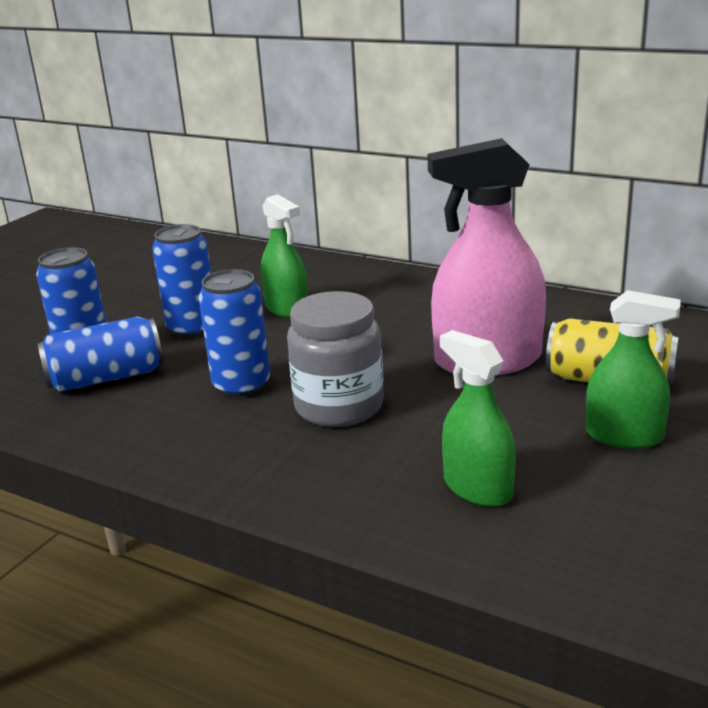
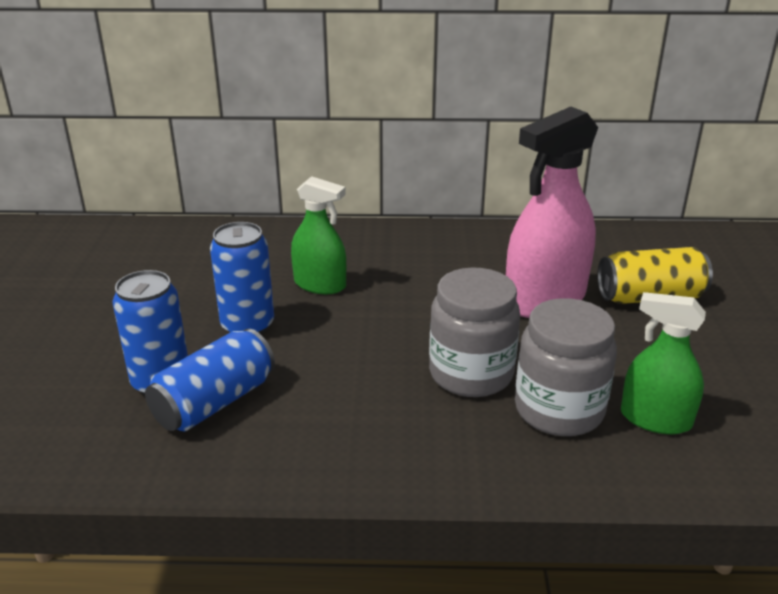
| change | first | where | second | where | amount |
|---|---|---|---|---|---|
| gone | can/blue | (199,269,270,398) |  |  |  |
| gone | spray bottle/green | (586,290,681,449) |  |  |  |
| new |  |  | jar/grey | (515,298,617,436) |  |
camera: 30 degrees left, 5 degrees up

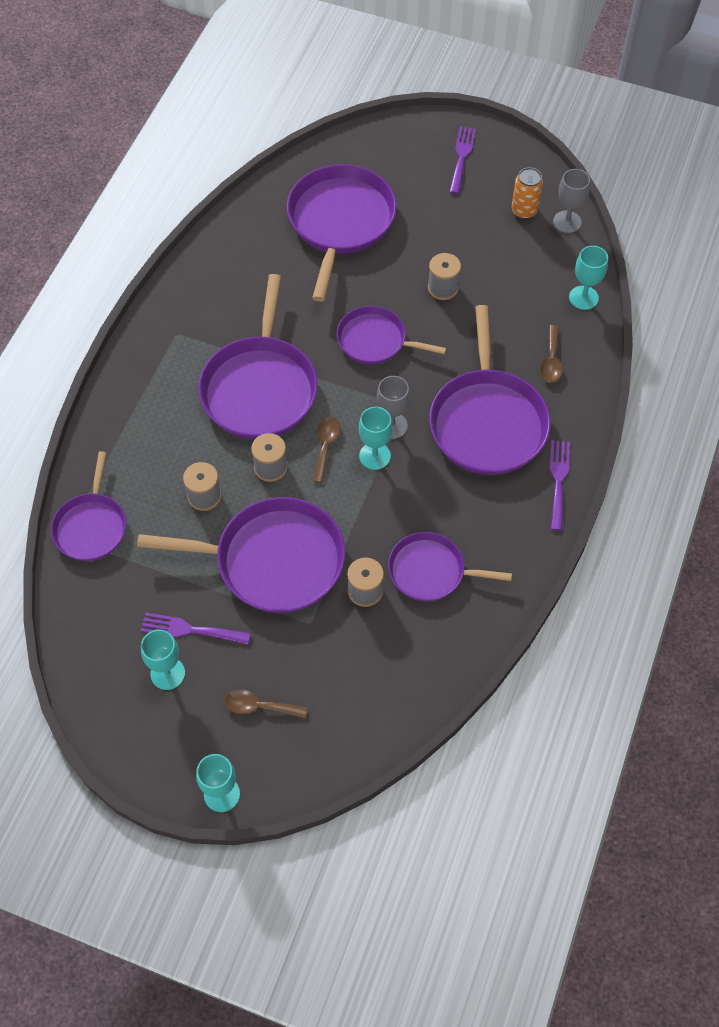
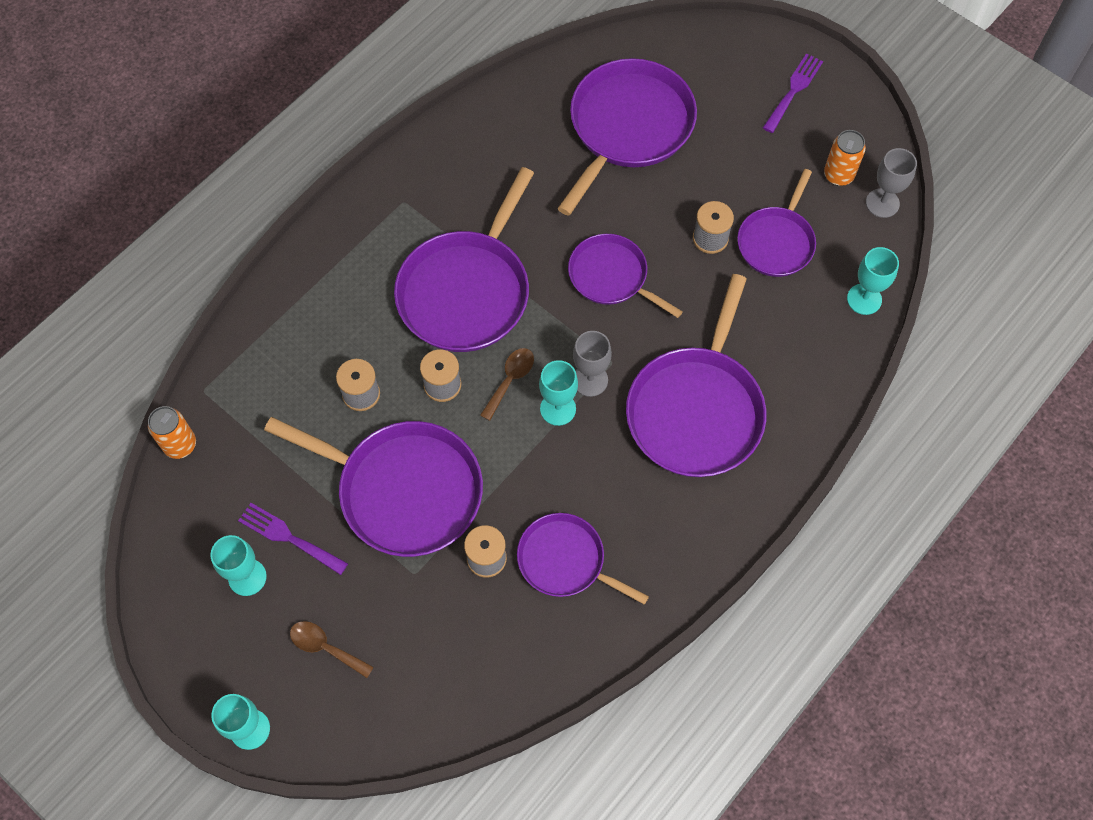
| change | first | where | second | where | amount |
|---|---|---|---|---|---|
| gone | spoon/brown | (540,325,563,383) |  |  |  |
| gone | fork/purple | (550,440,570,531) |  |  |  |
| new |  |  | can/orange | (148,406,196,459) |  |
| shifted | pan/purple | (51,451,126,561) |  | (737,169,816,277) |  |
camera: 20 degrees right, 5 degrees up

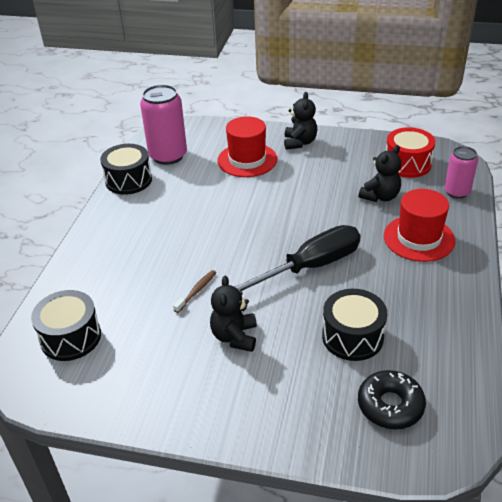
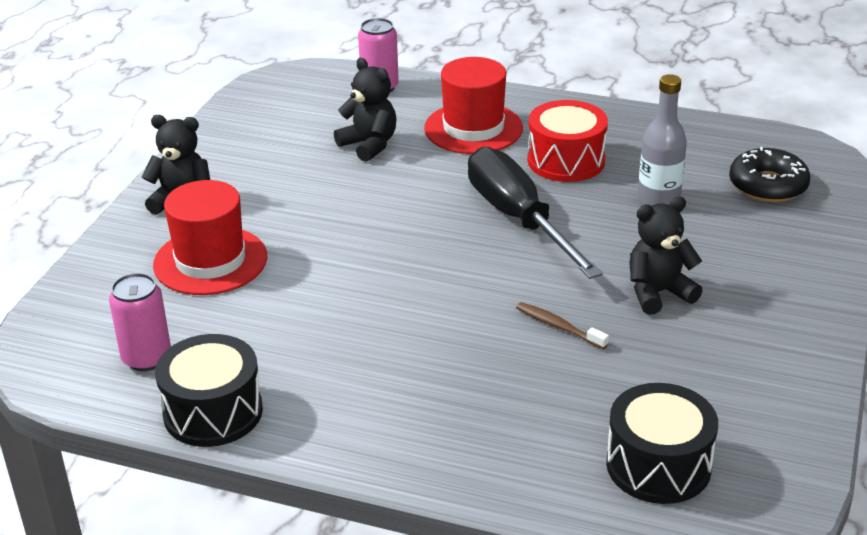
| change | first | where | second | where | amount |
|---|---|---|---|---|---|
| shifted | drum/red | (386,127,435,178) |  | (528,100,608,182) |  |
| swapped | drum/black | (322,289,387,361) | bottle/grey | (638,74,687,206) |  |
| rotated | teddy bear/black | (210,276,257,352) |  | (630,197,703,315) | 150 degrees clockwise |
| scaled | can/pink | (140,85,187,165) |  | (109,273,171,371) | x0.61 |
camera: 85 degrees left, 5 degrees down

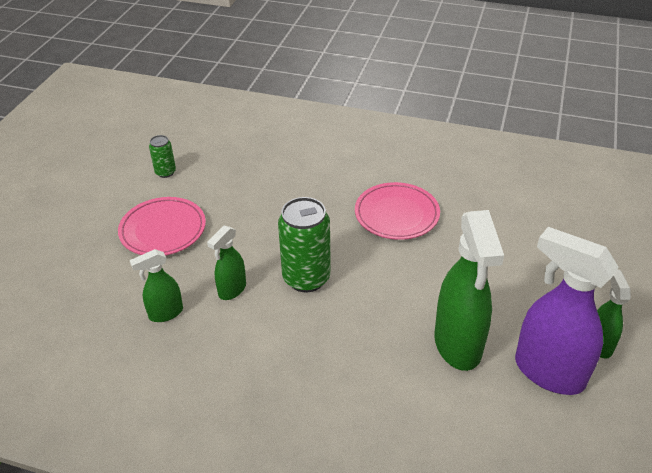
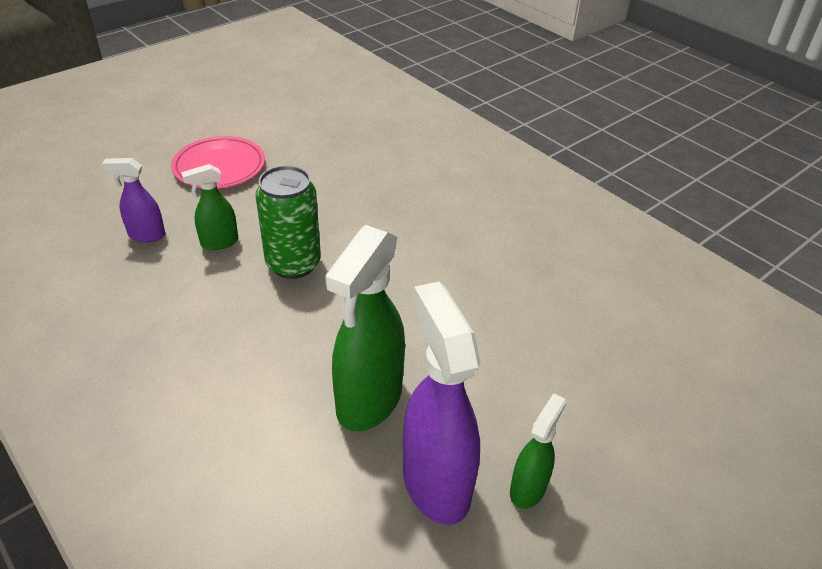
| change | first | where | second | where | amount |
|---|---|---|---|---|---|
| gone | can/green | (149,135,176,178) |  |  |  |
| gone | plate/pink | (355,182,440,240) |  |  |  |
| repainted | spray bottle/green | (130,249,183,322) | spray bottle/purple | (102,158,165,242) |  |
camera: 30 degrees right, 0 degrees up

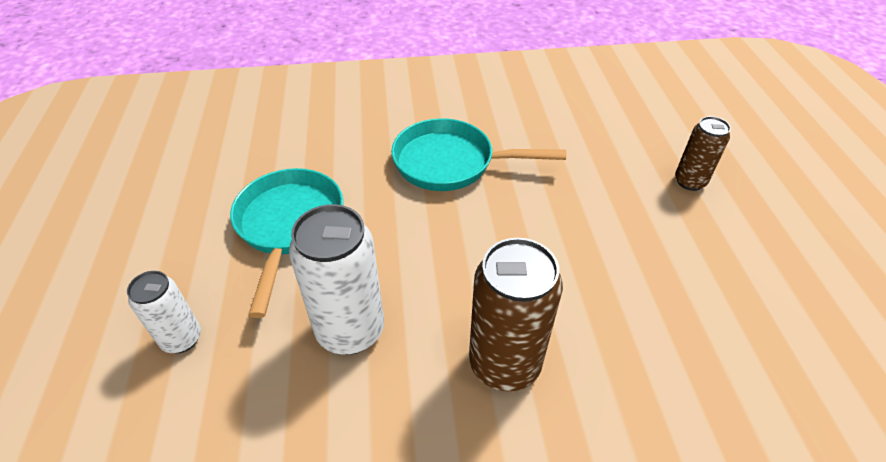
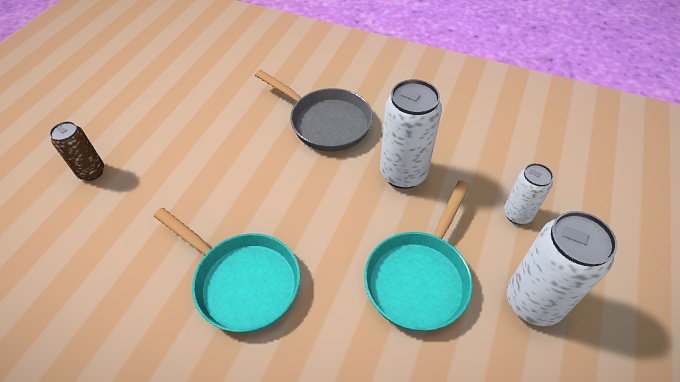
| change | first | where | second | where | amount |
|---|---|---|---|---|---|
| new |  |  | can/white | (506,211,617,326) |  |
| swapped | can/brown | (469,238,563,391) | pan/grey | (255,70,373,152) |  |
camera: 150 degrees left, 5 degrees up

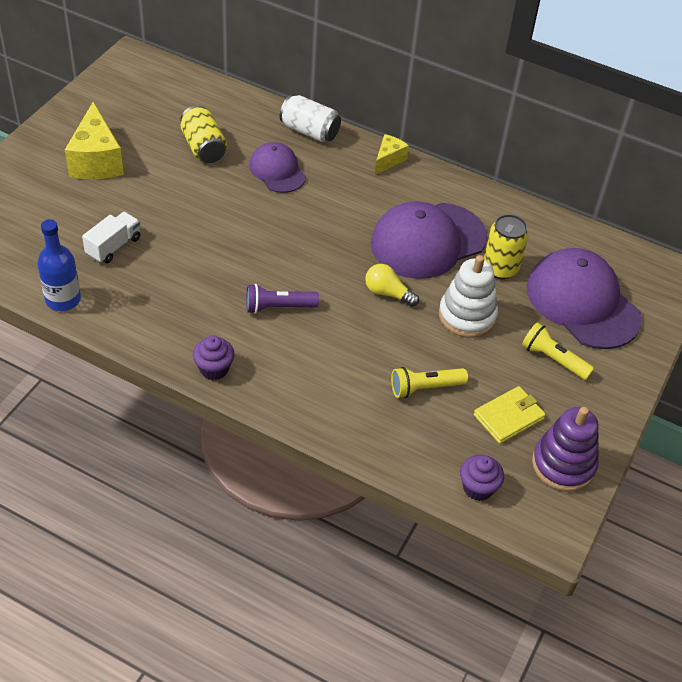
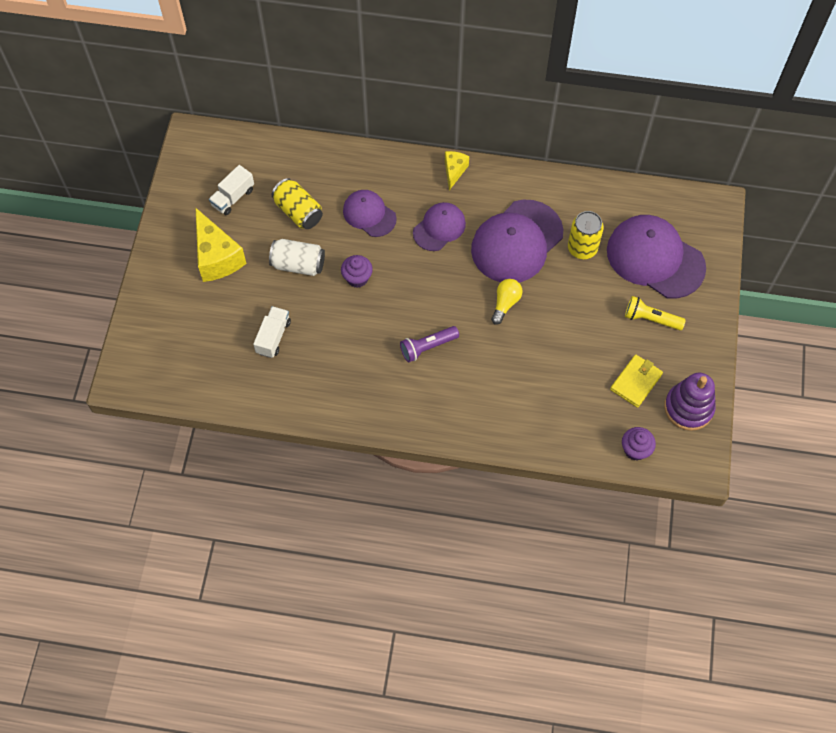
| change | first | where | second | where | amount |
|---|---|---|---|---|---|
| gone | bottle/blue | (37,219,81,311) |  |  |  |
| gone | flashlight/yellow | (391,367,468,398) |  |  |  |
| gone | stacking toy/white | (439,255,498,338) |  |  |  |
| new |  |  | truck/white | (209,165,254,215) |  |
| new |  |  | cap/purple | (413,202,466,251) |  |
| shifted | cupcake/purple | (193,336,235,380) |  | (341,255,373,288) |  |
| shifted | can/white | (280,95,341,143) |  | (269,239,325,276) |  |
| rotated | light bulb/yellow | (365,264,419,307) |  | (491,279,523,325) | 105 degrees clockwise |
camera: 15 degrees left, 15 degrees up

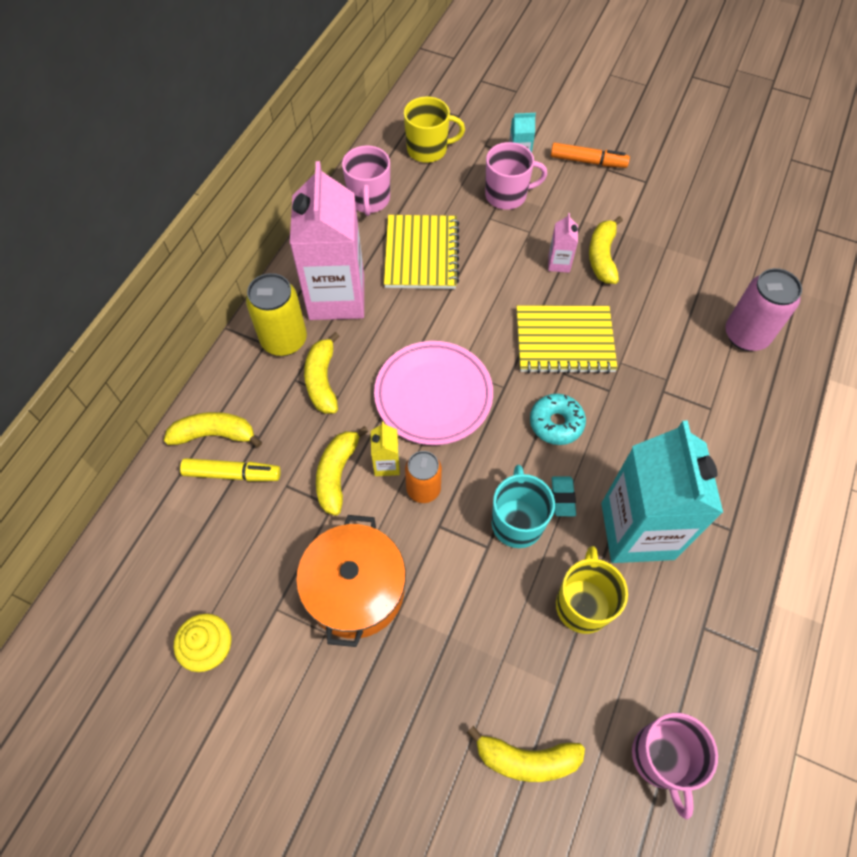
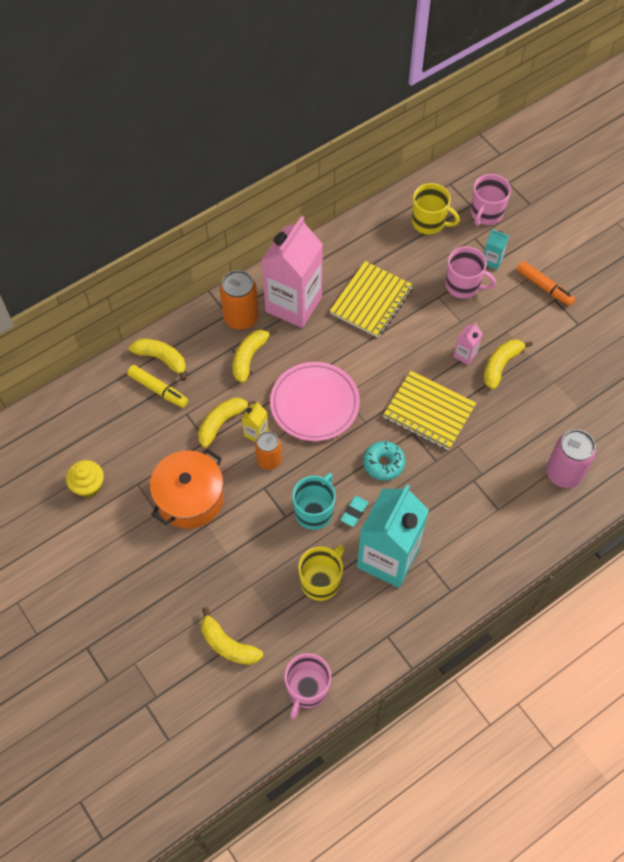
| change | first | where | second | where | amount |
|---|---|---|---|---|---|
| shifted | mug/pink | (342,145,390,216) |  | (471,174,511,226) |  |
| repainted | can/yellow | (246,273,307,356) | can/orange | (220,270,259,330) |  |
camera: 30 degrees right, 0 degrees up

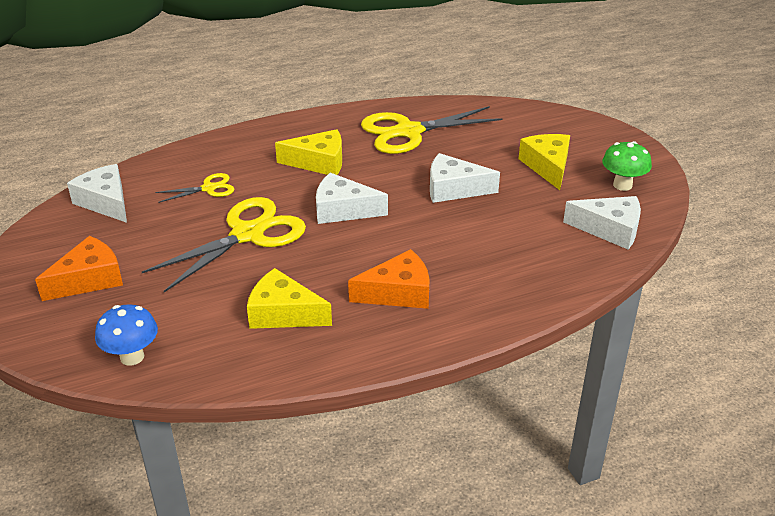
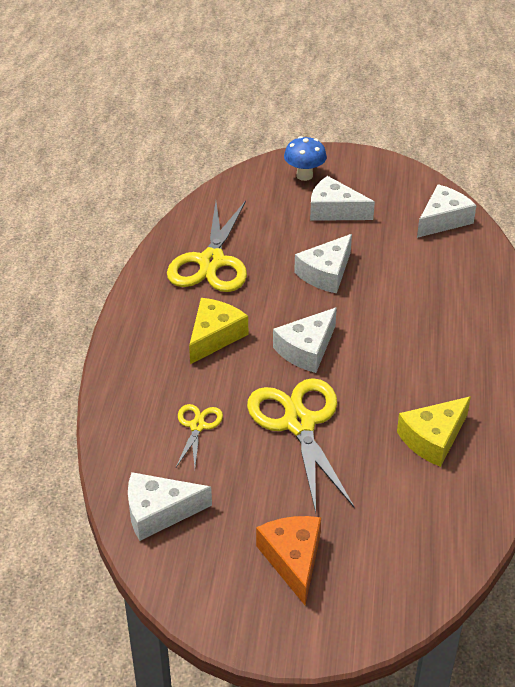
| change | first | where | second | where | amount |
|---|---|---|---|---|---|
| gone | cheese/orange | (348,249,429,309) |  |  |  |
| gone | mushroom/green | (602,141,652,191) |  |  |  |
| shifted | mushroom/blue | (95,304,158,366) |  | (284,136,327,181) |  |
| repainted | cheese/yellow | (519,134,570,190) | cheese/white | (310,176,375,221) |  |
camera: 60 degrees left, 5 degrees up

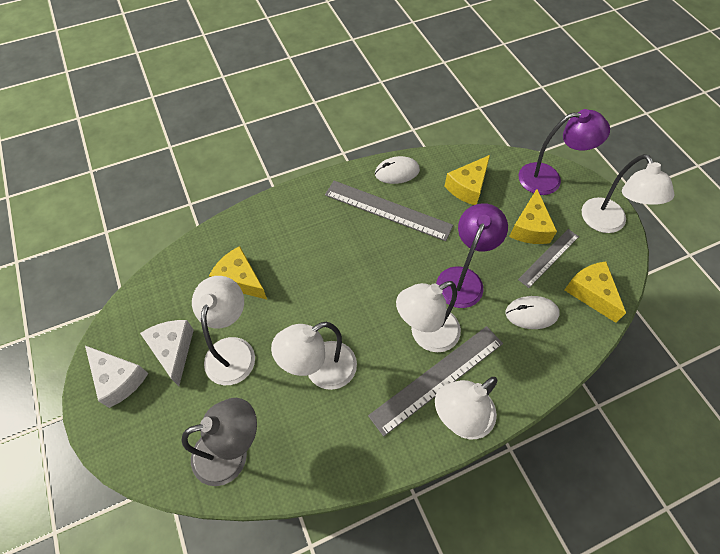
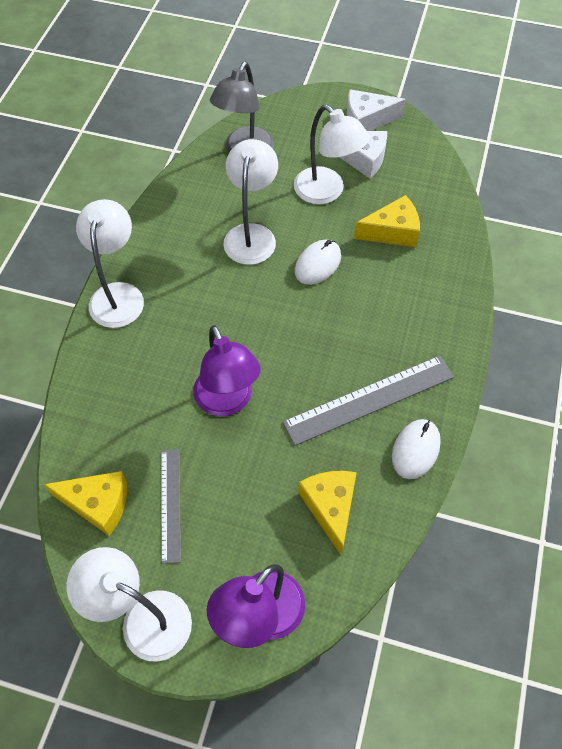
| change | first | where | second | where | amount |
|---|---|---|---|---|---|
| gone | ruler/grey | (368,326,503,437) |  |  |  |
| gone | lamp/white | (396,281,461,352) |  |  |  |
| gone | cheese/yellow | (509,189,557,244) |  |  |  |
| shifted | mouse/white | (506,296,560,329) |  | (295,240,341,285) |  |
camera: 130 degrees right, 0 degrees up

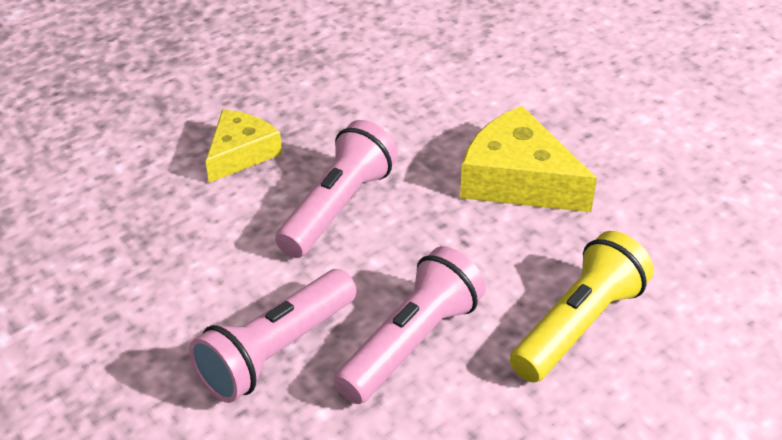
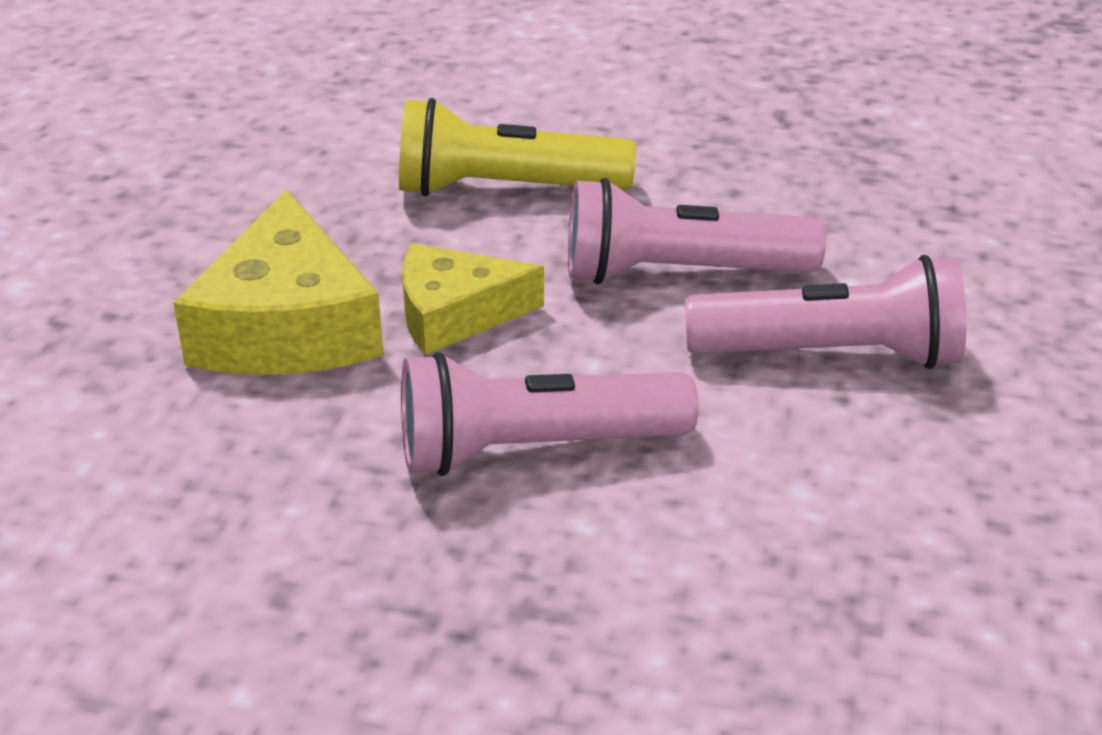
| change | first | where | second | where | amount |
|---|---|---|---|---|---|
| shifted | cheese/yellow | (206,110,282,183) |  | (402,244,544,355) |  |
camera: 130 degrees left, 5 degrees down

